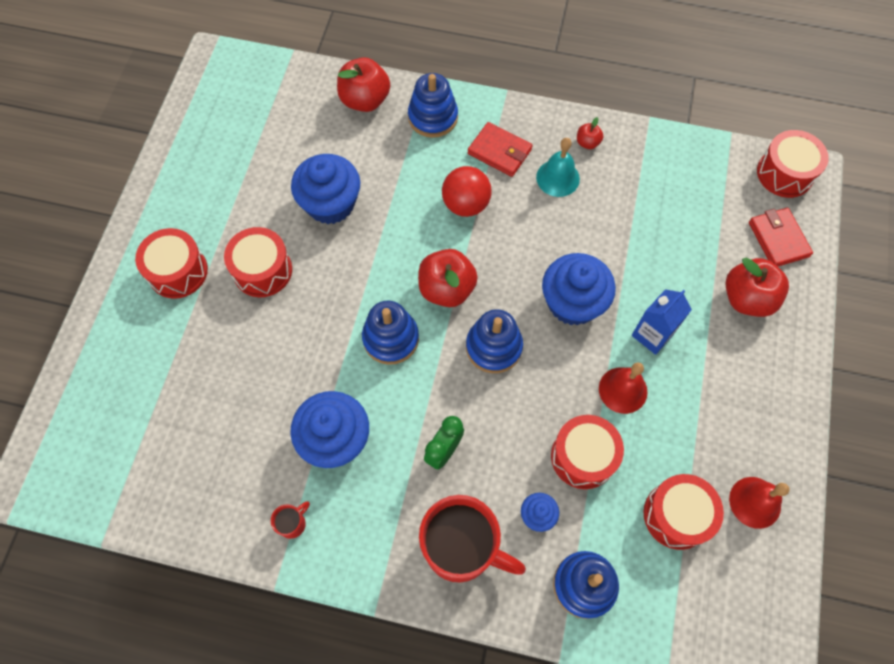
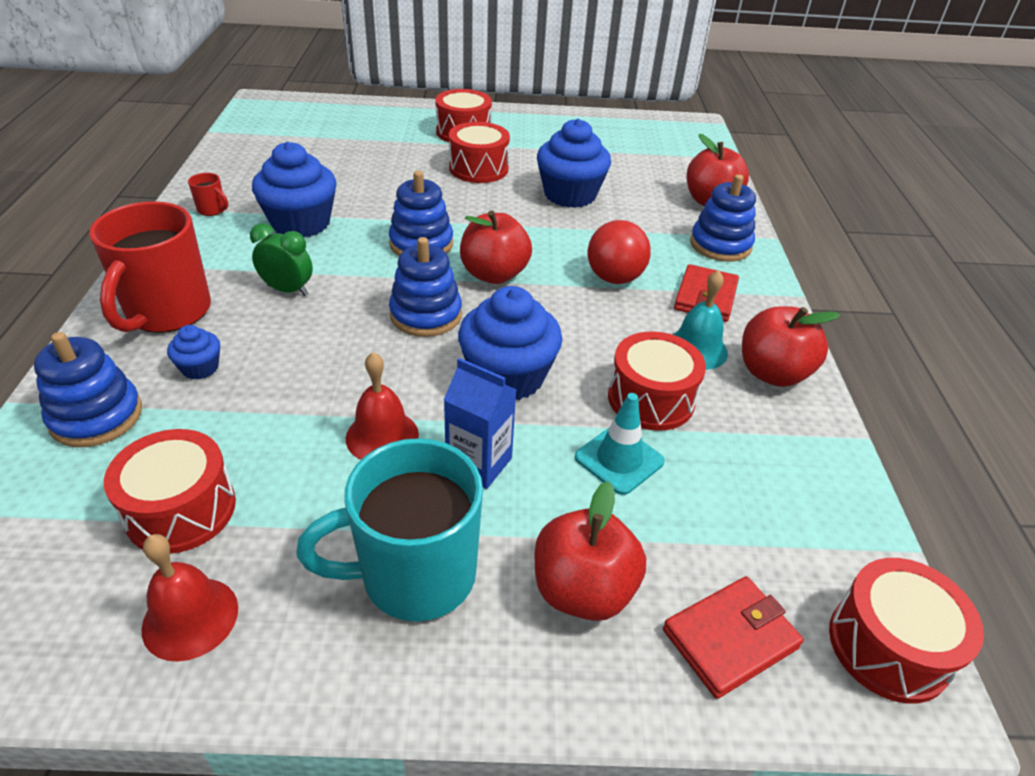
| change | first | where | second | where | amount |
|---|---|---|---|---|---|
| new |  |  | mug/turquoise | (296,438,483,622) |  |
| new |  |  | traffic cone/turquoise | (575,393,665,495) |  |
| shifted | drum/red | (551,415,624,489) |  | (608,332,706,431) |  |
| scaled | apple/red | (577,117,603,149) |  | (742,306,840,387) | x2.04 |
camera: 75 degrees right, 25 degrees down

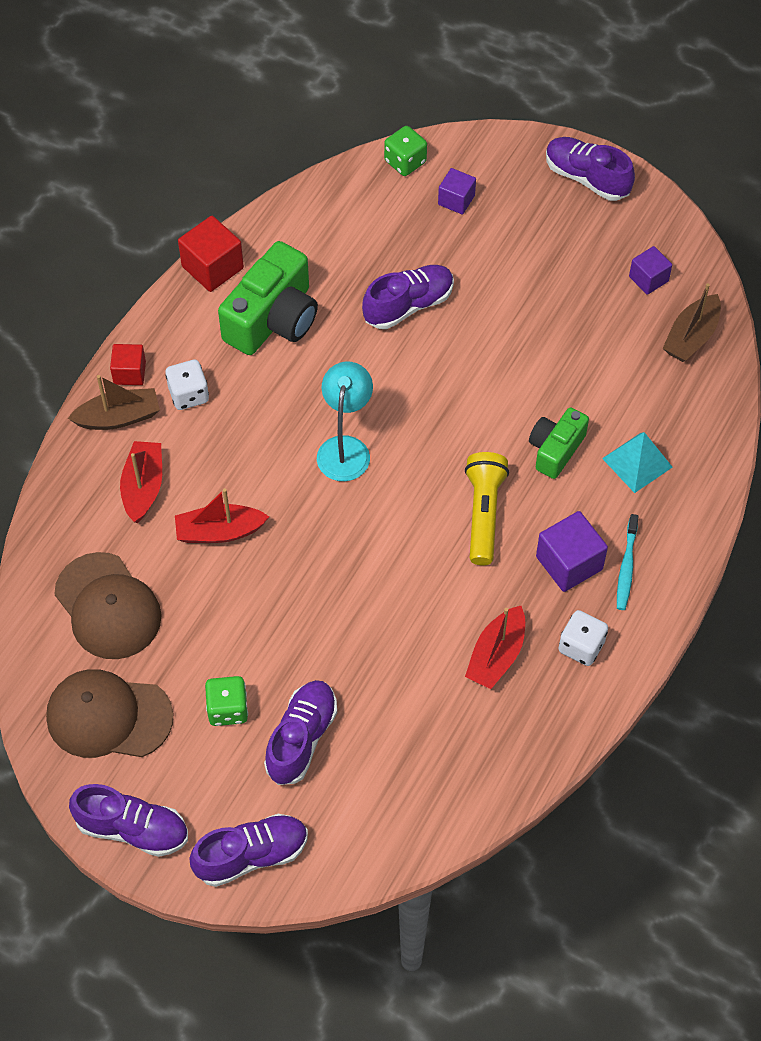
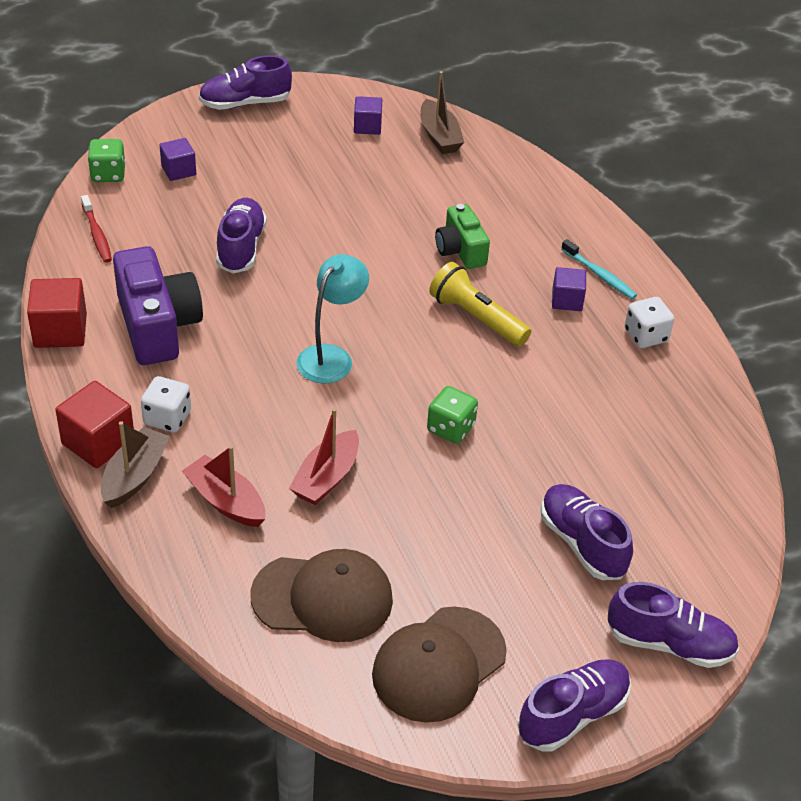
| change | first | where | second | where | amount |
|---|---|---|---|---|---|
| gone | boat/red | (465,606,525,689) |  |  |  |
| gone | pyramid/turquoise | (602,432,673,493) |  |  |  |
| new |  |  | toothbrush/red | (81,195,112,263) |  |
| shifted | dice/green | (205,676,248,726) |  | (427,386,478,444) |  |
| repainted | camera/green | (218,241,318,355) | camera/purple | (113,246,203,365) |  |
| rotated | shoe/purple | (189,814,308,887) |  | (607,582,739,668) | 90 degrees clockwise |
| rotated | lamp/turquoise | (317,362,373,481) |  | (296,254,369,384) | 75 degrees clockwise |
| scaled | cube/red | (110,344,146,385) |  | (55,381,134,468) | x1.56 |
| scaled | cube/purple | (536,511,608,592) |  | (552,267,586,311) | x0.64 |
camera: 55 degrees left, 15 degrees down

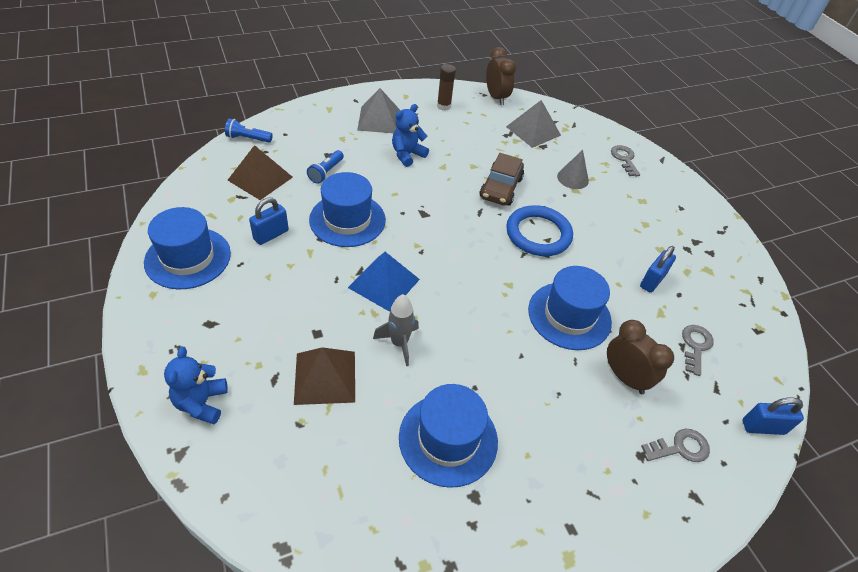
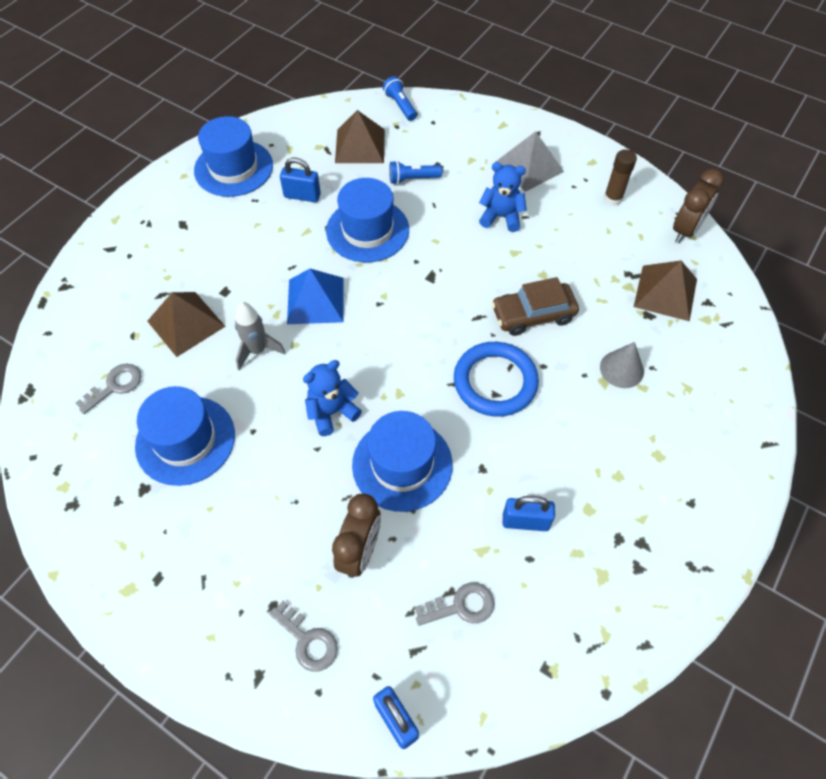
| change | first | where | second | where | amount |
|---|---|---|---|---|---|
| shifted | teddy bear/blue | (164,347,228,424) |  | (303,360,362,436) |  |
| shifted | key/grey | (611,145,640,176) |  | (76,364,142,414) |  |
| repainted | pyramid/grey | (506,100,561,148) | pyramid/brown | (634,260,697,321) |  |
camera: 60 degrees right, 10 degrees up

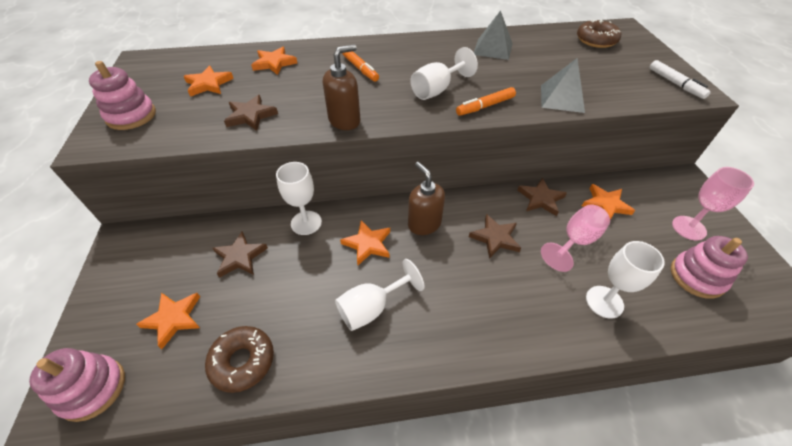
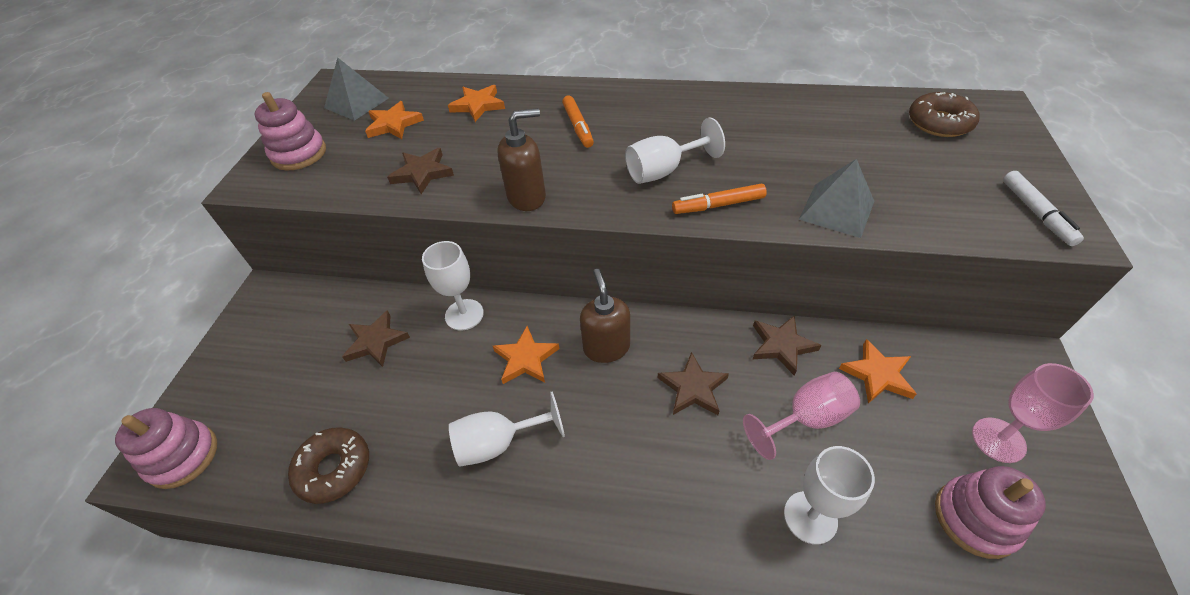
| change | first | where | second | where | amount |
|---|---|---|---|---|---|
| gone | star/orange | (136,293,200,349) |  |  |  |
| shifted | pyramid/grey | (474,10,513,60) |  | (324,57,389,121) |  |
camera: 20 degrees right, 0 degrees up

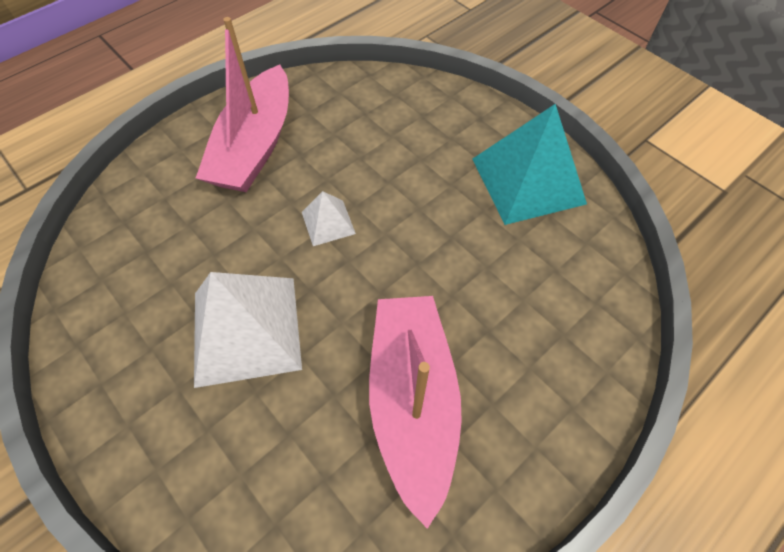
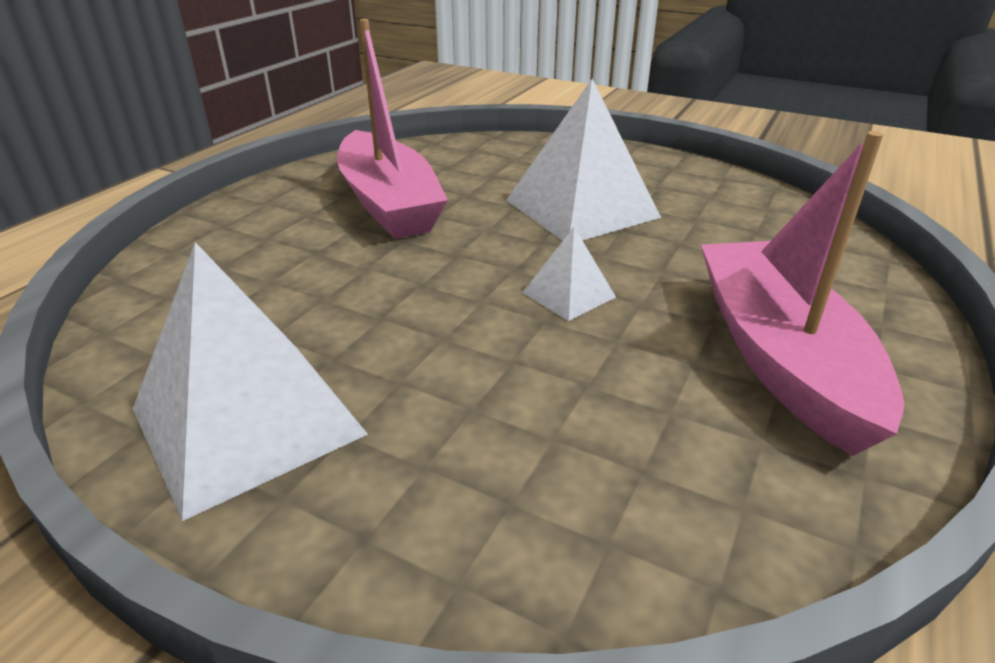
| change | first | where | second | where | amount |
|---|---|---|---|---|---|
| repainted | pyramid/turquoise | (472,104,587,225) | pyramid/white | (133,242,368,521) |  |
camera: 160 degrees right, 25 degrees down

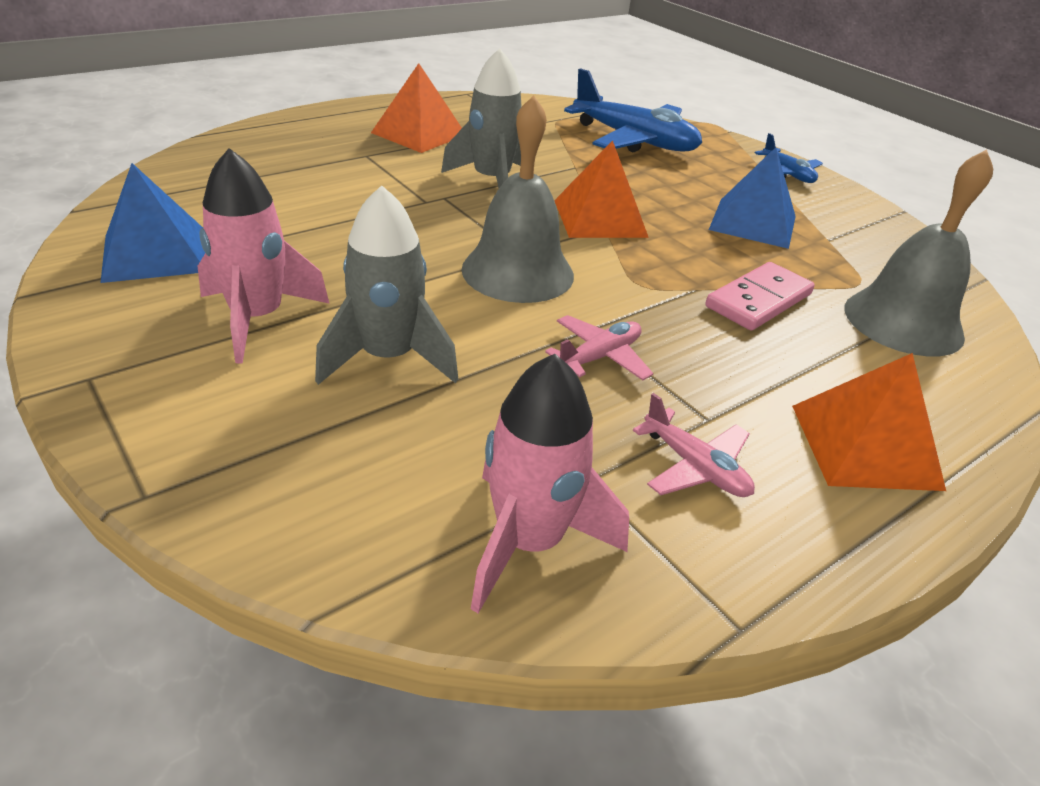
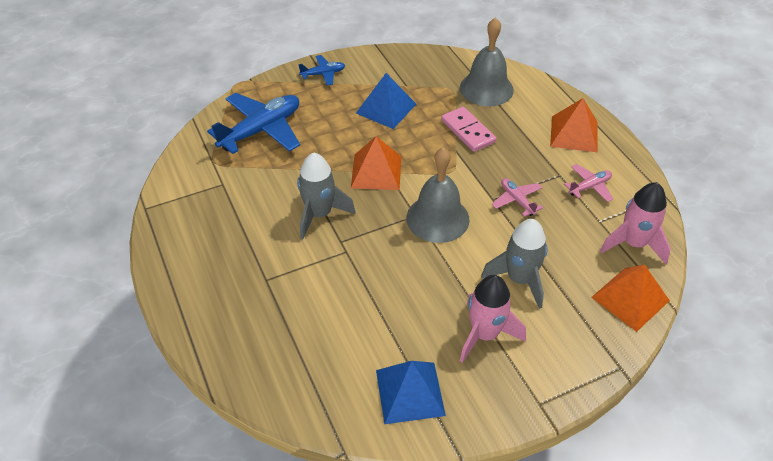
| change | first | where | second | where | amount |
|---|---|---|---|---|---|
| shifted | pyramid/orange | (371,63,462,153) |  | (591,265,670,332) |  |
camera: 75 degrees left, 10 degrees up

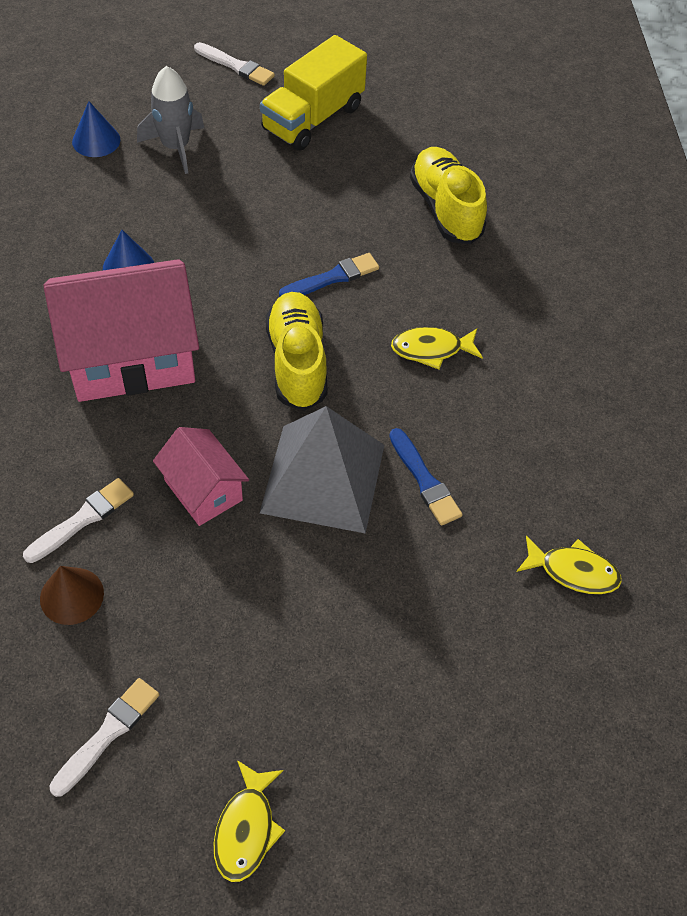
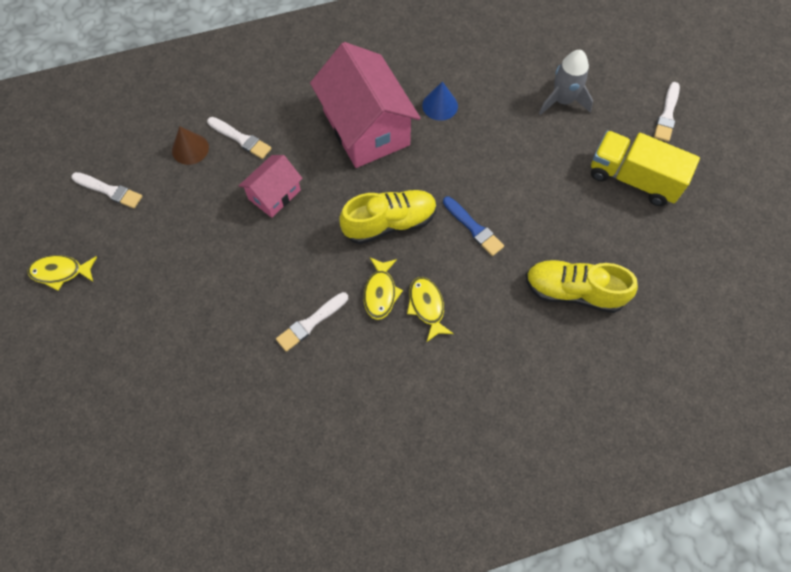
| change | first | where | second | where | amount |
|---|---|---|---|---|---|
| gone | cone/blue | (72,101,120,157) |  |  |  |
| gone | pyramid/grey | (260,406,384,534) |  |  |  |
| shifted | fish/yellow | (516,535,622,594) |  | (364,257,403,320) |  |
| repainted | brush/blue | (389,428,463,526) | brush/white | (276,292,348,352) |  |
| rotated | shoe/yellow | (410,147,487,244) |  | (526,260,638,313) | 135 degrees counterclockwise |
camera: 80 degrees right, 10 degrees up

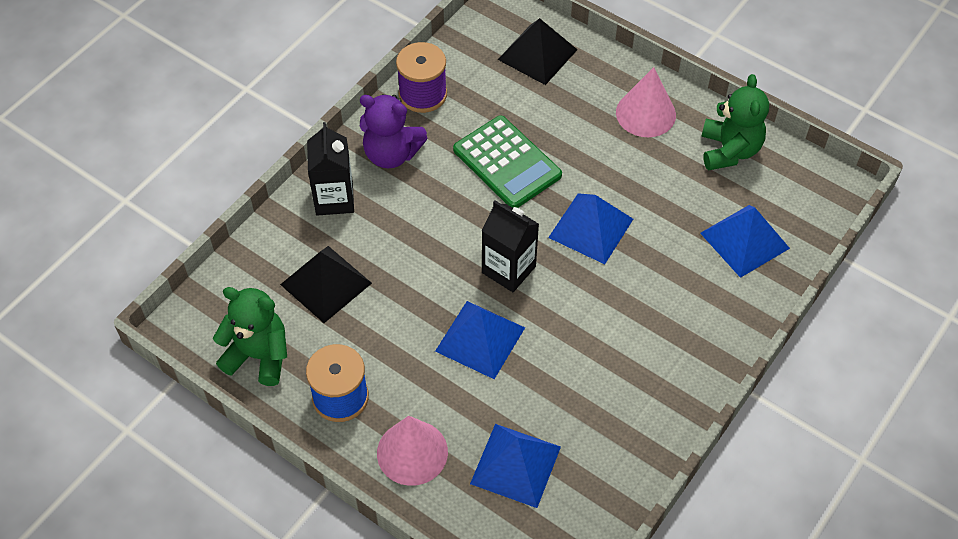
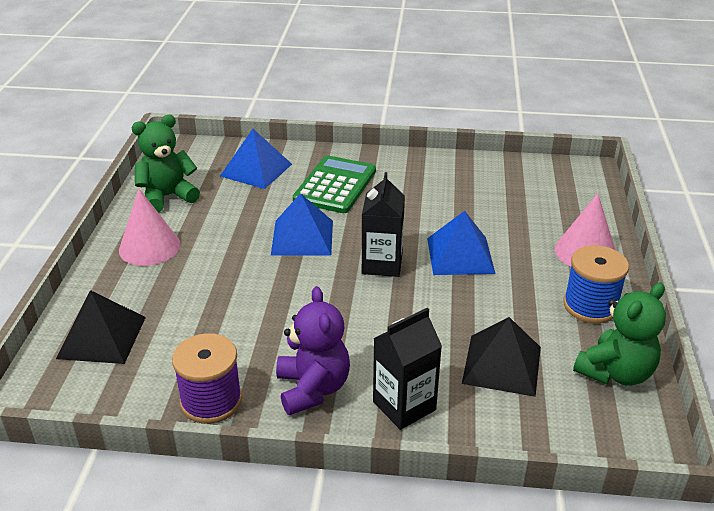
| change | first | where | second | where | amount |
|---|---|---|---|---|---|
| gone | pyramid/blue | (470,424,561,508) |  |  |  |
| shifted | calculator/green | (453,115,562,208) |  | (293,155,376,213) |  |
| rotated | teddy bear/green | (213,287,287,386) |  | (573,283,666,386) | 120 degrees counterclockwise |
camera: 120 degrees left, 20 degrees down

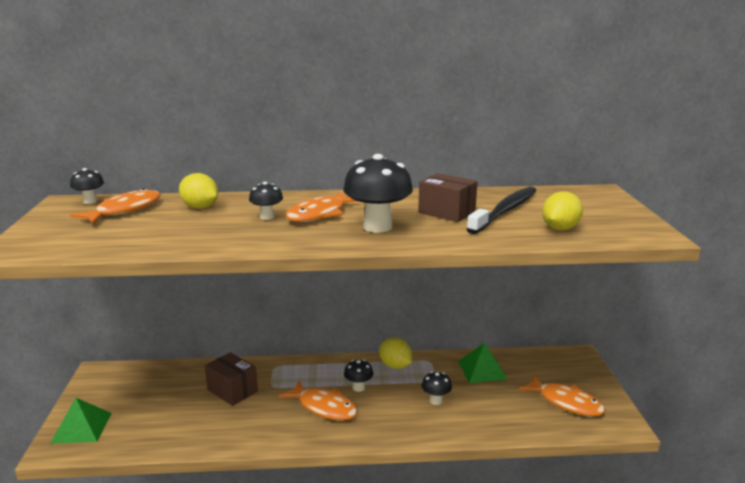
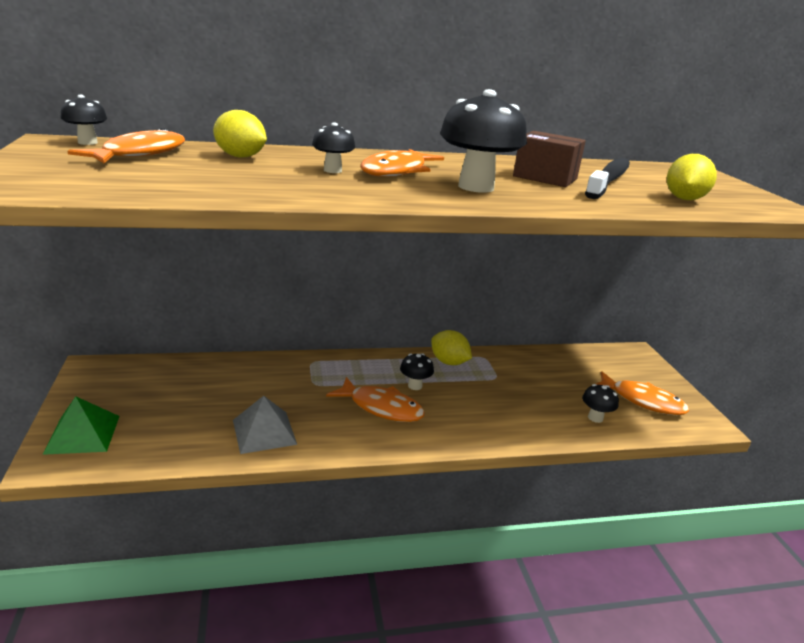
| change | first | where | second | where | amount |
|---|---|---|---|---|---|
| gone | box/brown | (205,352,258,406) |  |  |  |
| gone | pyramid/green | (458,343,508,383) |  |  |  |
| new |  |  | pyramid/grey | (233,396,297,454) |  |
| shifted | mushroom/black | (421,371,452,405) |  | (582,384,619,423) |  |
camera: 10 degrees left, 5 degrees up

